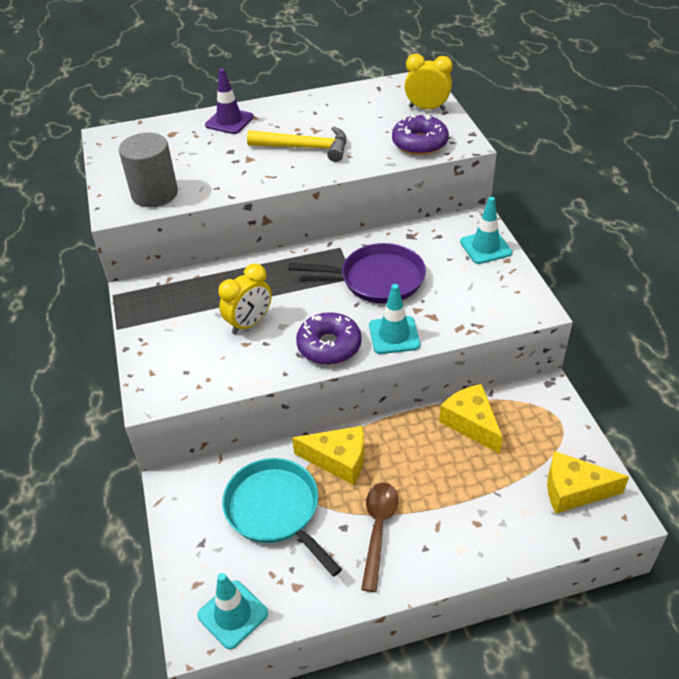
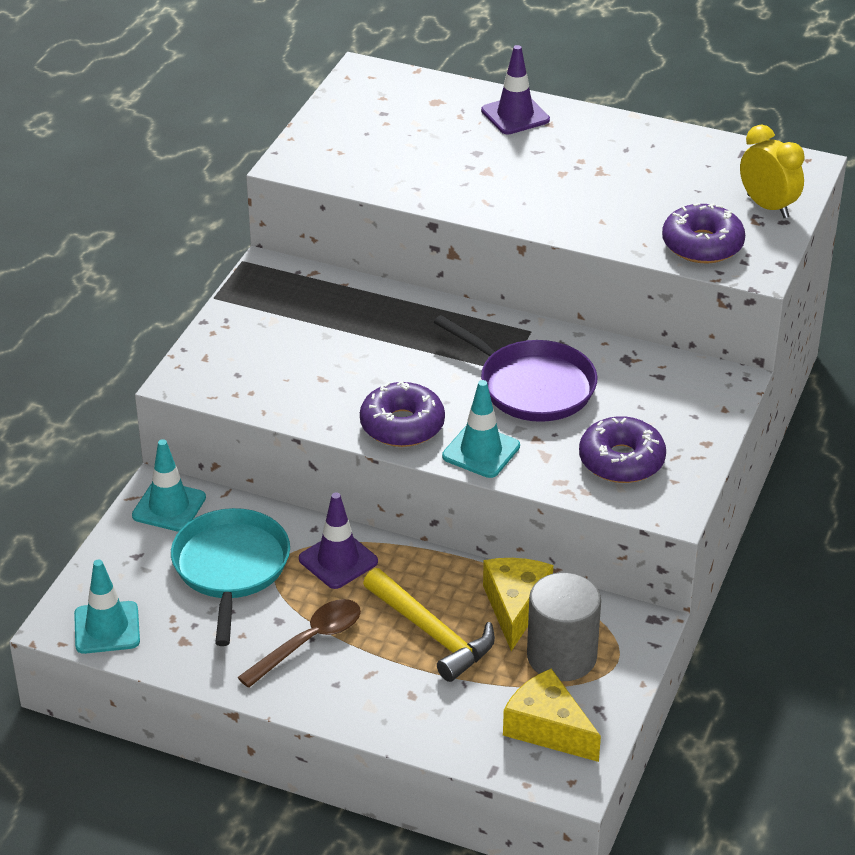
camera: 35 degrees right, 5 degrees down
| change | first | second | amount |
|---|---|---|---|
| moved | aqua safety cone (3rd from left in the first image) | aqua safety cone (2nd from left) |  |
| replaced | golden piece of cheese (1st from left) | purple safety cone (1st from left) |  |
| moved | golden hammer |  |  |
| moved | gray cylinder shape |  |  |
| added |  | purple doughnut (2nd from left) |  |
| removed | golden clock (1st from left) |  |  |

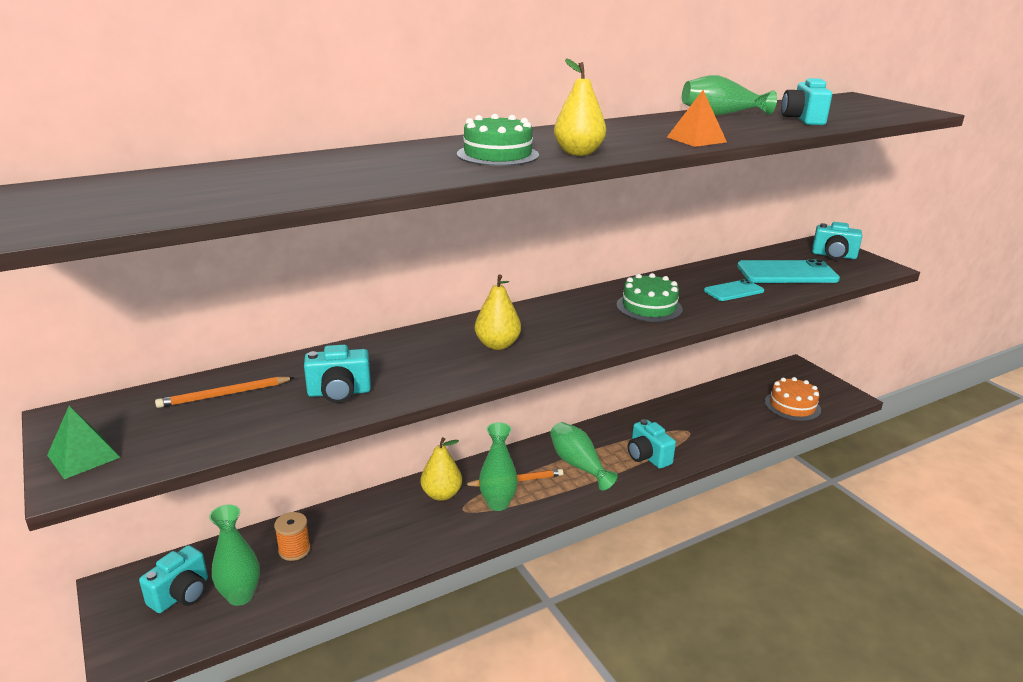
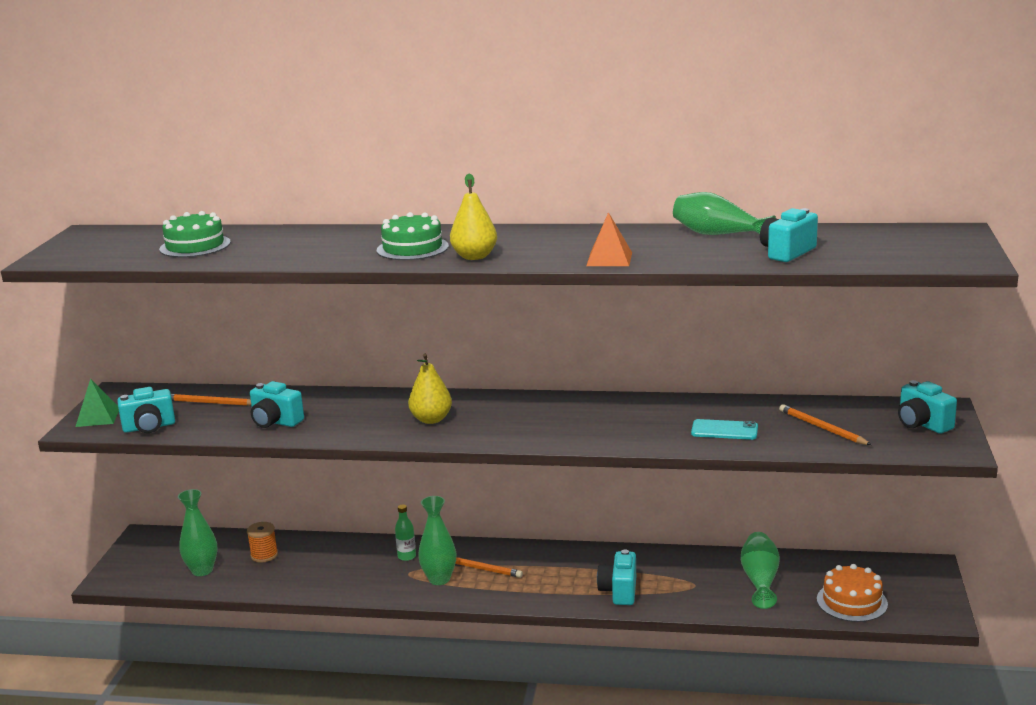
camera: 40 degrees right, 5 degrees down
| change | first | second | amount |
|---|---|---|---|
| moved | aqua compact camera (1st from left) |  |  |
| moved | green cake (2nd from left in the first image) | green cake (1st from left) |  |
| replaced | golden toy pear (1st from left) | green drink bottle |  |
| moved | green flower vase (3rd from left in the first image) | green flower vase (4th from left) |  |
| replaced | aqua phone (2nd from left) | orange-coloured wooden pencil (3rd from left) |  |

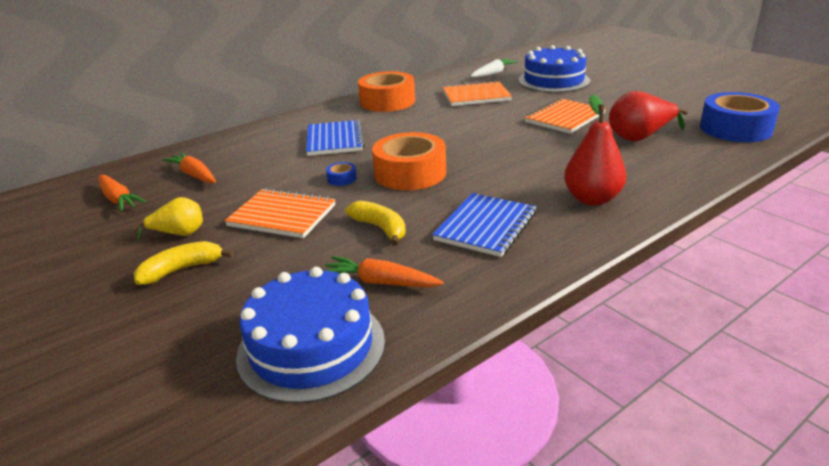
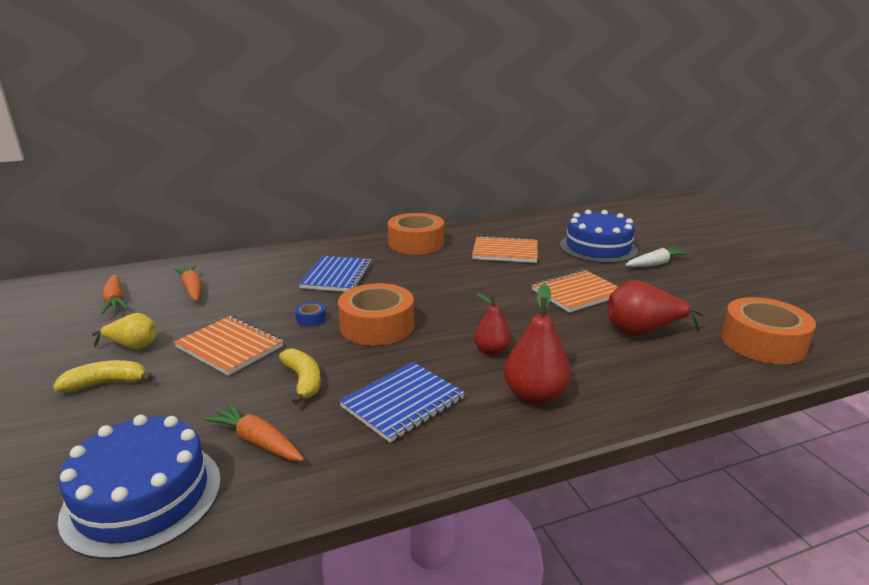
camera: 15 degrees right, 5 degrees down
| change | first | second | amount |
|---|---|---|---|
| added |  | red toy pear (1st from left) |  |
| moved | pure white carrot |  |  |
| recoloured | blue sticky tape (2nd from left) | orange-coloured sticky tape (3rd from left) |  |

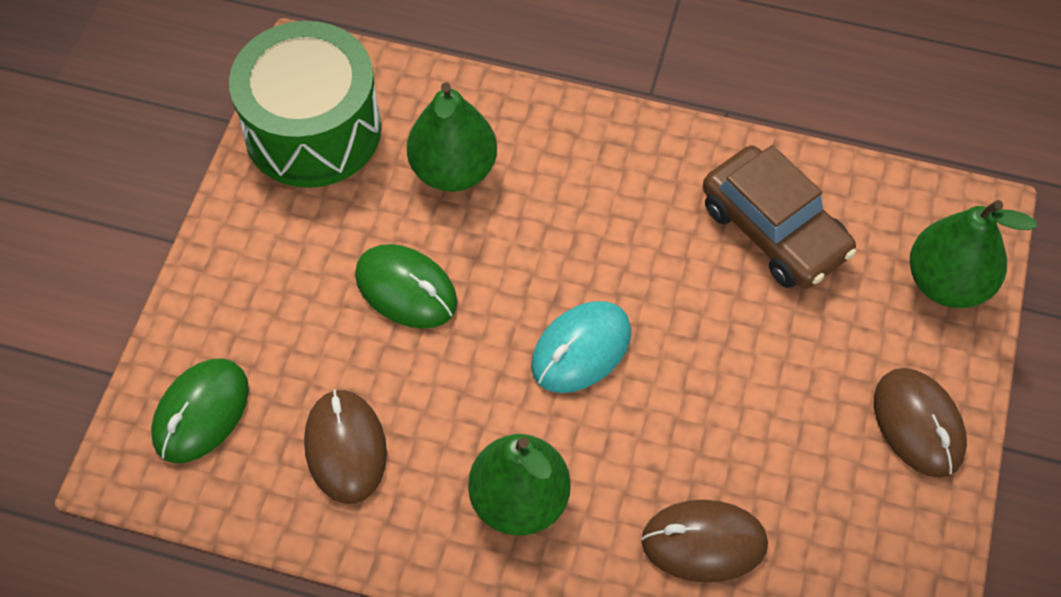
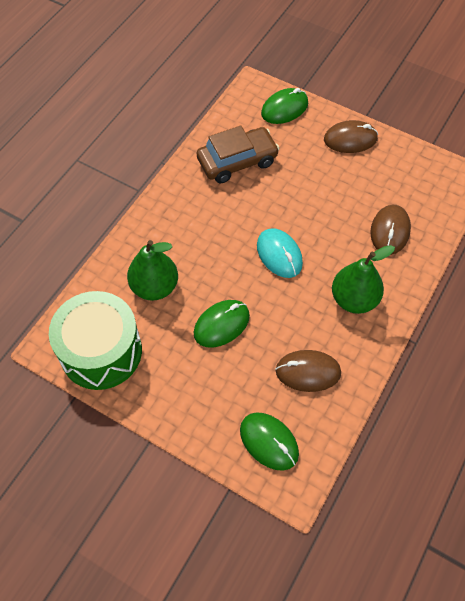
camera: 75 degrees left, 0 degrees up
| change | first | second | amount |
|---|---|---|---|
| replaced | green toy pear (3rd from left) | green mouse (3rd from left) |  |

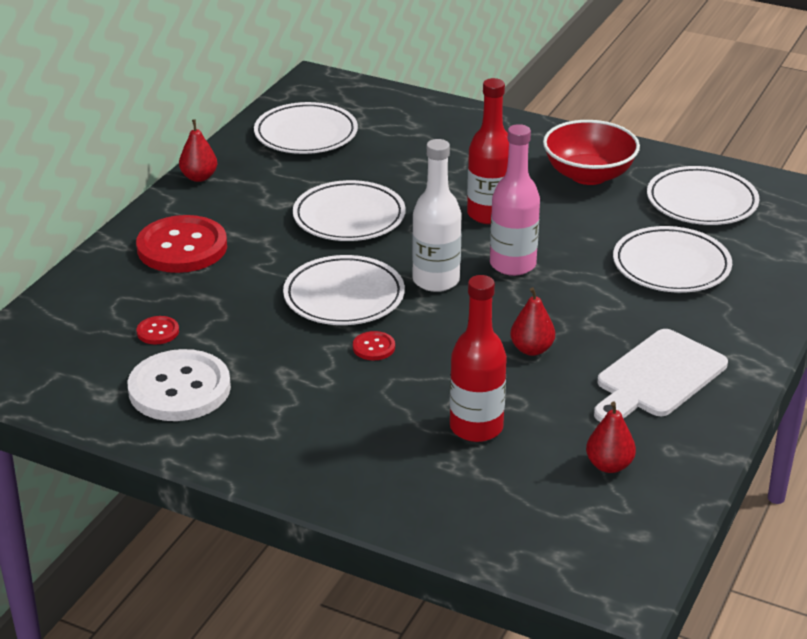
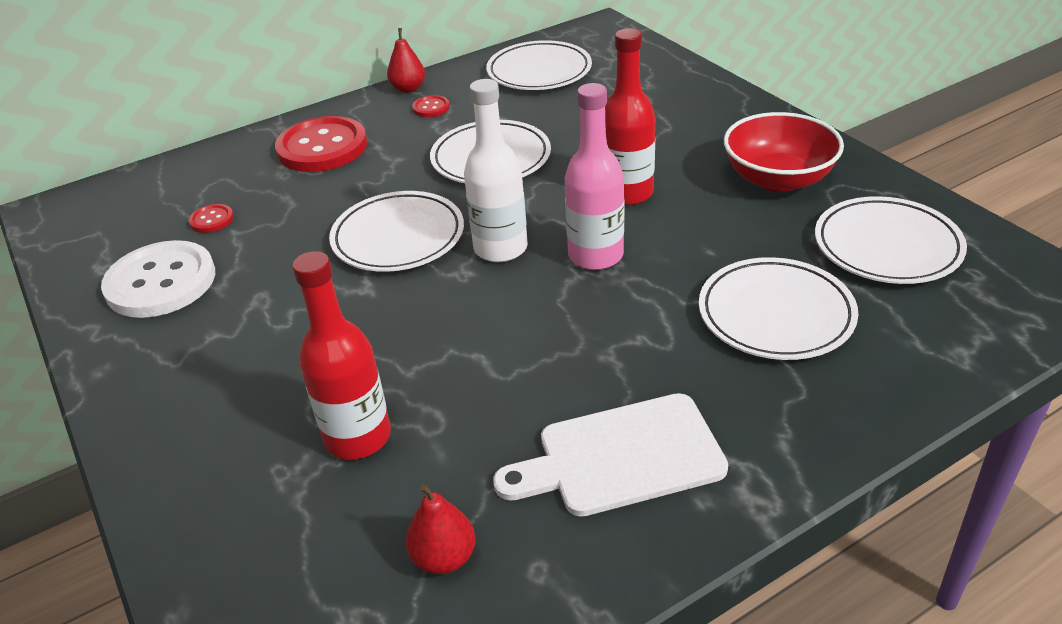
camera: 35 degrees right, 5 degrees up
| change | first | second | amount |
|---|---|---|---|
| moved | red sewing button (3rd from left) |  |  |
| removed | red toy pear (2nd from left) |  |  |

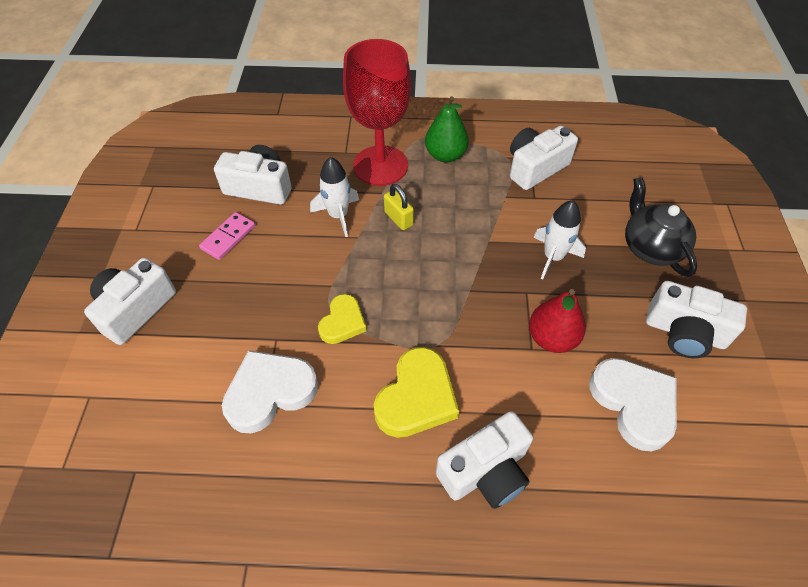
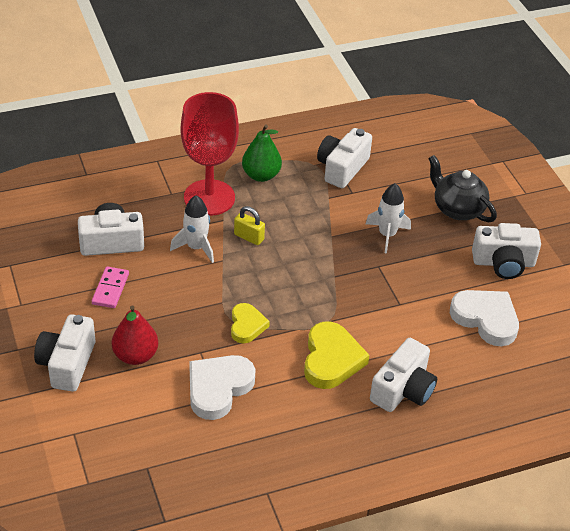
camera: 25 degrees left, 10 degrees down
| change | first | second | amount |
|---|---|---|---|
| moved | red toy pear |  |  |

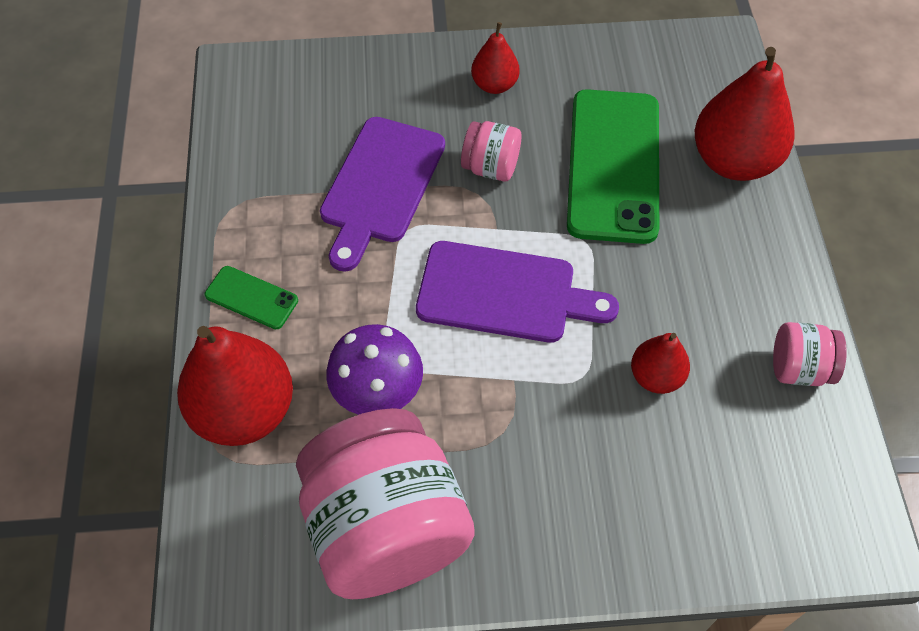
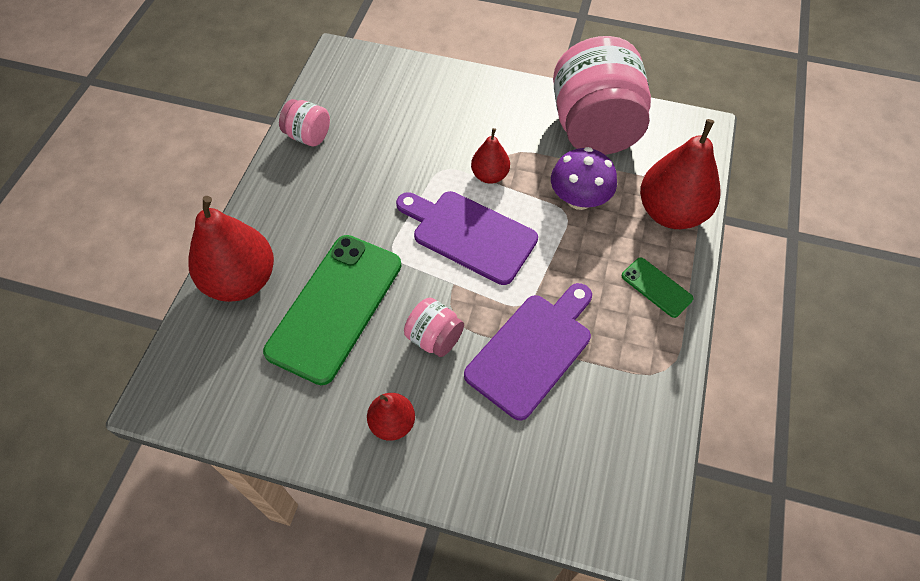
camera: 160 degrees left, 0 degrees up
| change | first | second | amount |
|---|---|---|---|
| moved | red toy pear (3rd from left) |  |  |

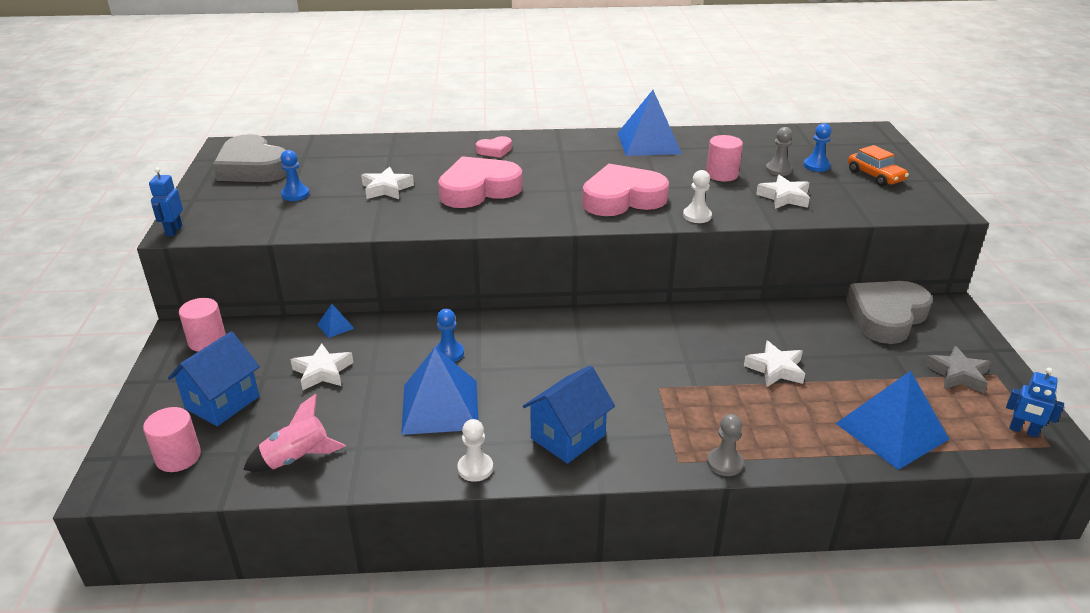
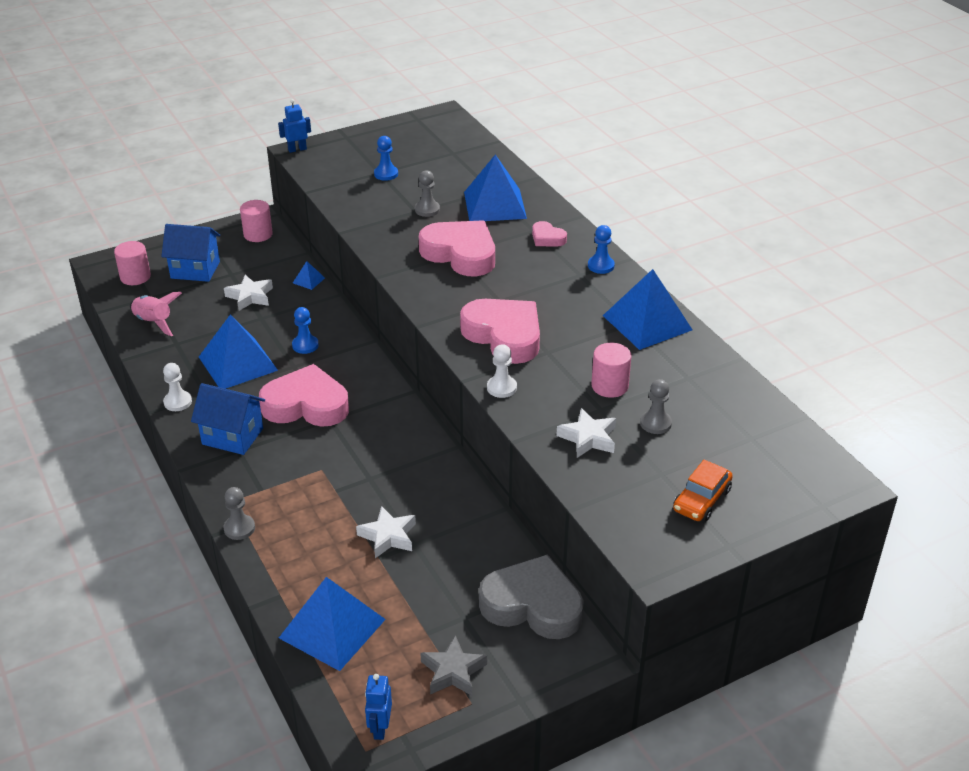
camera: 65 degrees right, 5 degrees up
| change | first | second | amount |
|---|---|---|---|
| added |  | rose-pink heart (1st from left) |  |
| replaced | pure white star shape (2nd from left) | gray pawn (2nd from left) |  |
| added |  | blue solid pyramid (4th from left) |  |
| moved | blue pawn (3rd from left) |  |  |
| removed | gray heart (1st from left) |  |  |

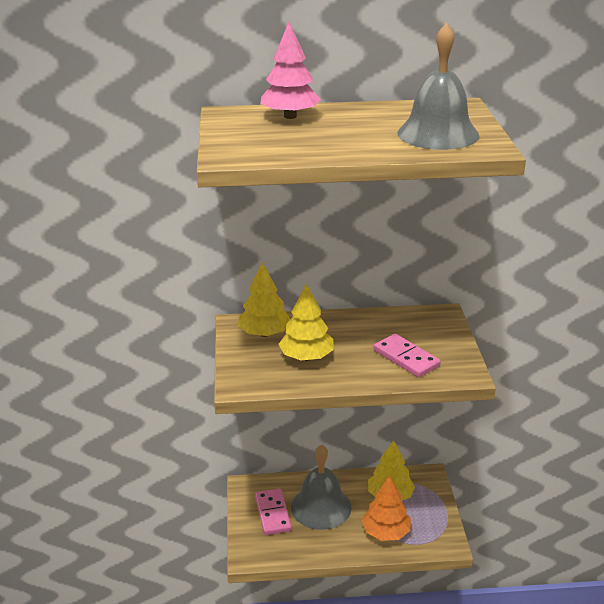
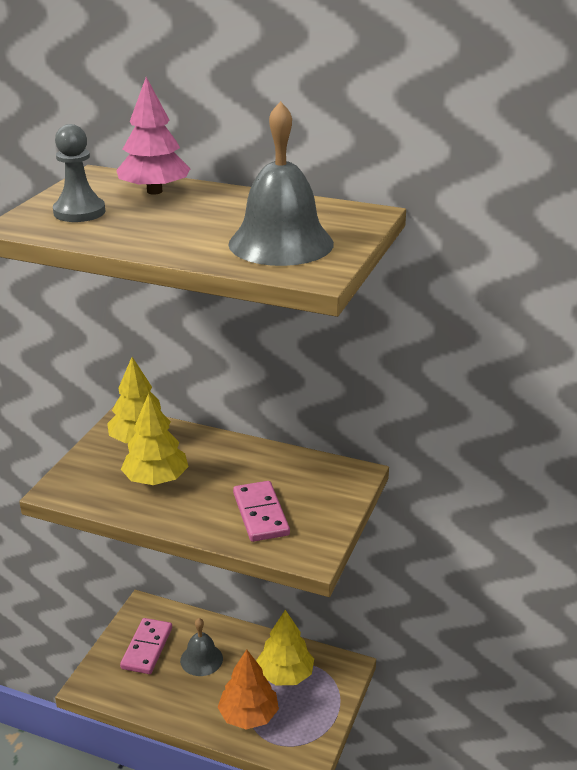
camera: 25 degrees right, 0 degrees up
| change | first | second | amount |
|---|---|---|---|
| added |  | gray pawn |  |
| resized | gray hand bell (1st from left) |  | x0.59 |

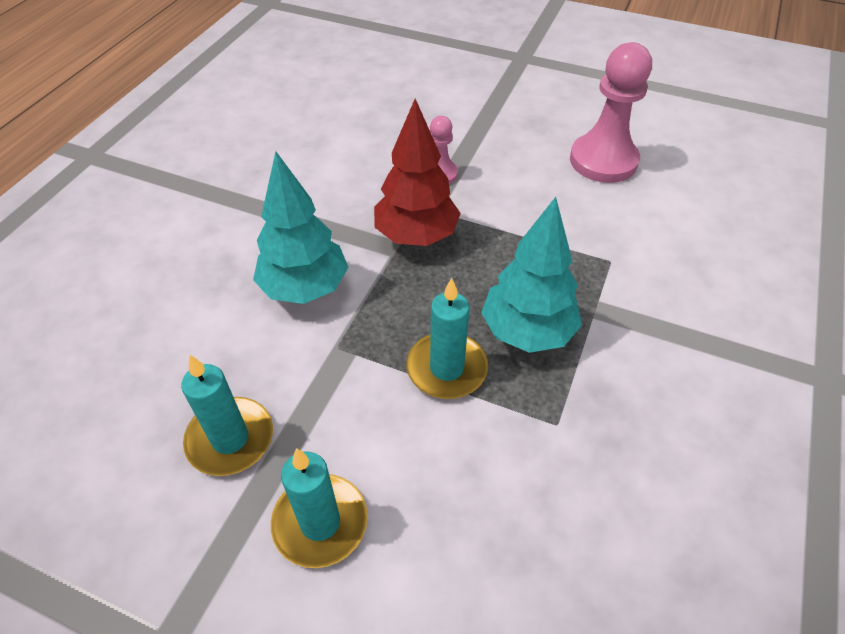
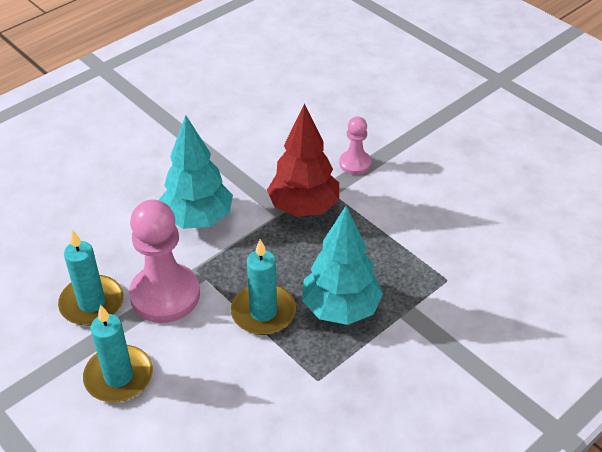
camera: 25 degrees right, 5 degrees down
| change | first | second | amount |
|---|---|---|---|
| moved | rose-pink pawn (2nd from left in the first image) | rose-pink pawn (1st from left) |  |

